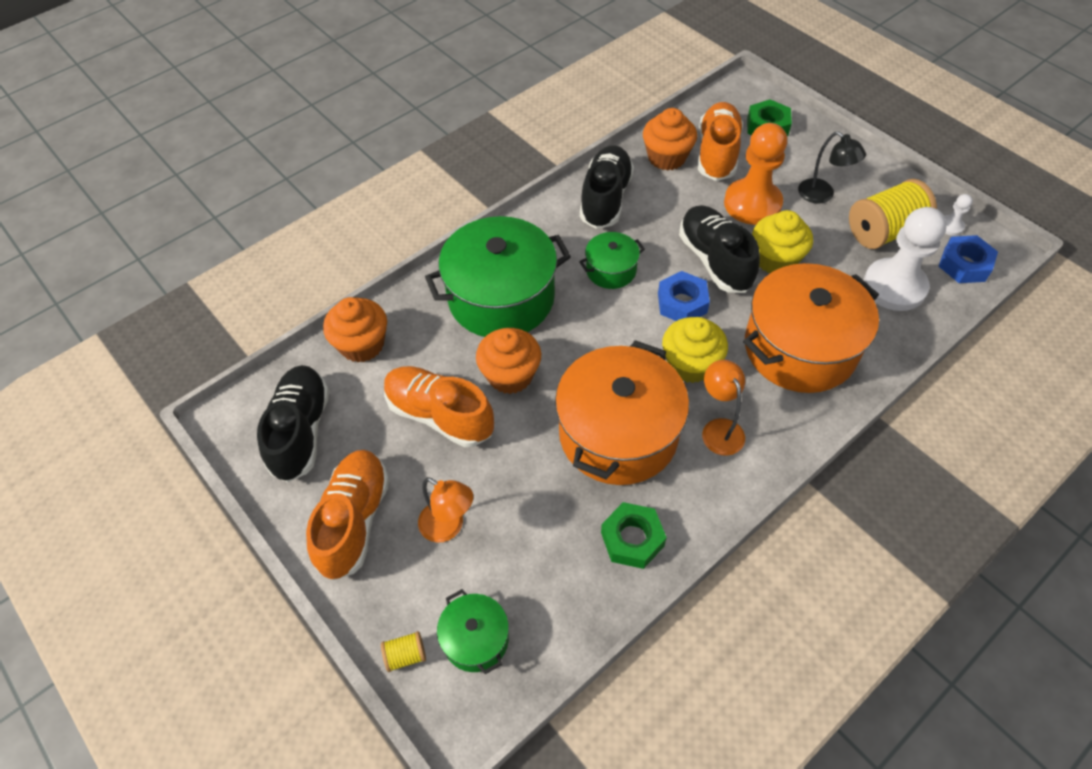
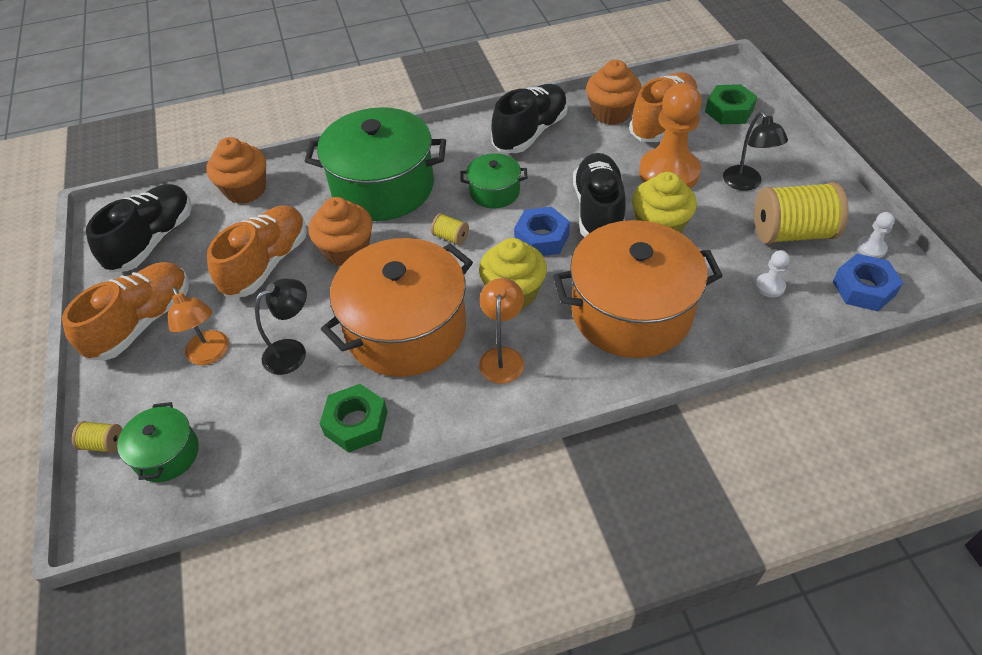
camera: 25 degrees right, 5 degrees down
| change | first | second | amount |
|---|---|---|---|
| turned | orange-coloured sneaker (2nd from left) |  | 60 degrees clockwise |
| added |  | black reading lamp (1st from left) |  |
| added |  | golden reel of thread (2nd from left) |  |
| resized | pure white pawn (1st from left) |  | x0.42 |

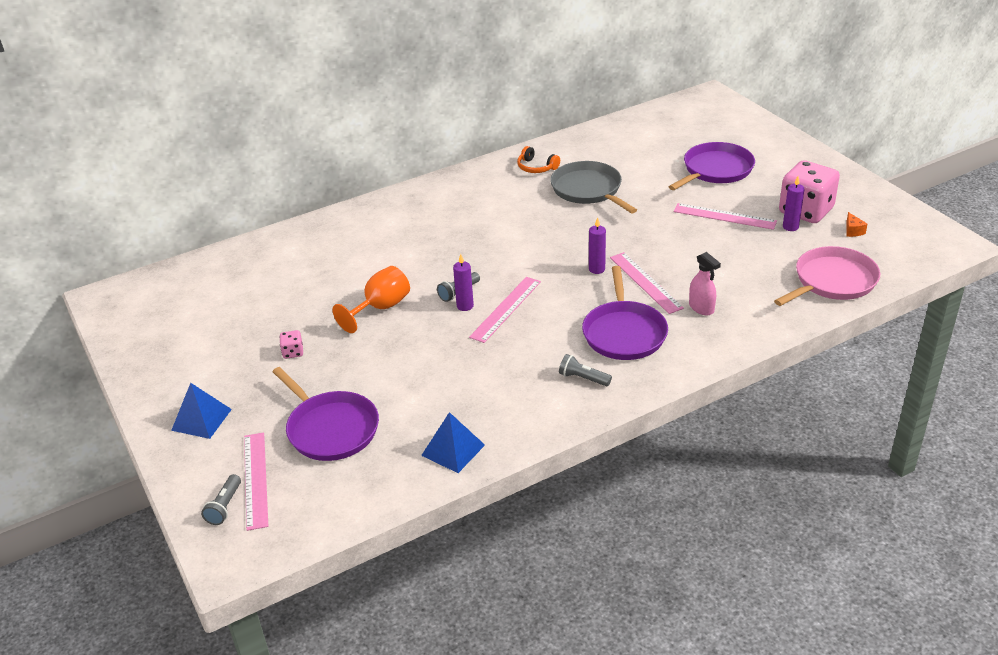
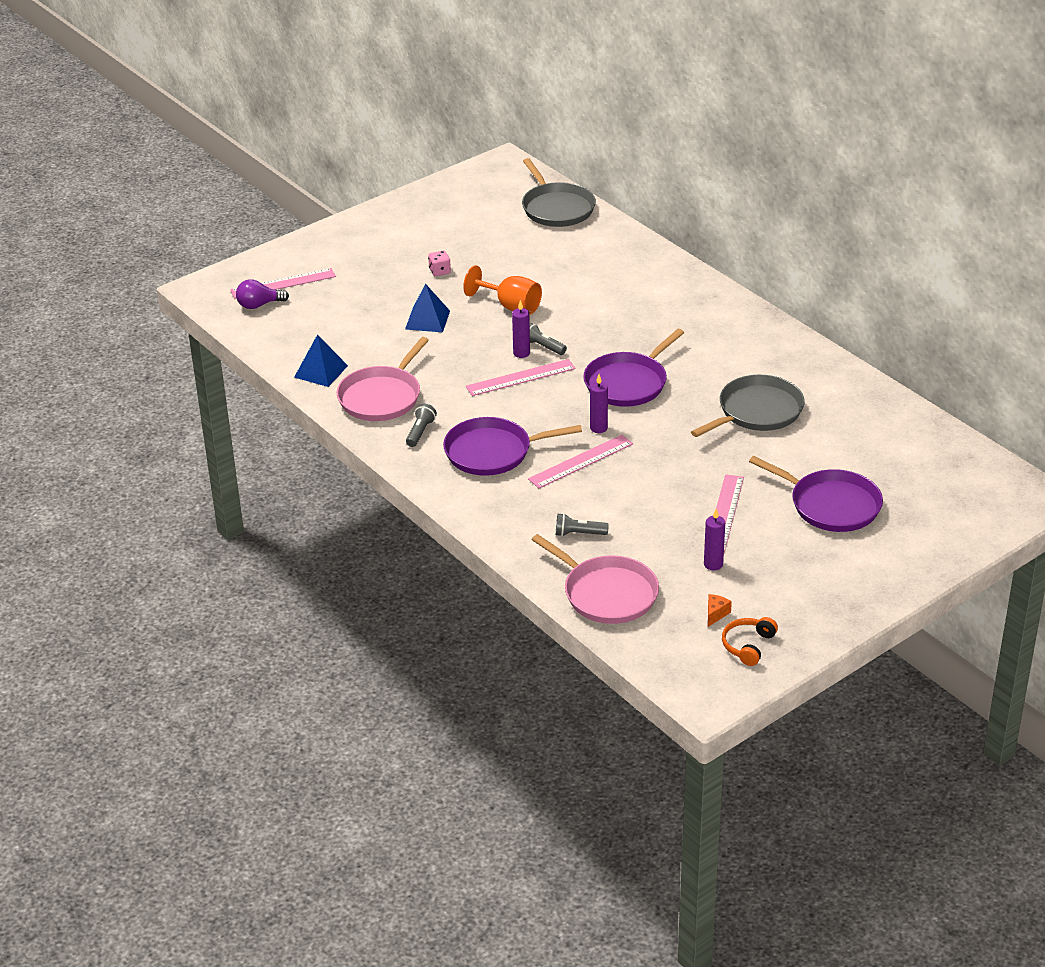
camera: 80 degrees right, 0 degrees up
| change | first | second | amount |
|---|---|---|---|
| added |  | purple lightbulb |  |
| added |  | rose-pink skillet (1st from left) |  |
| moved | blue solid pyramid (1st from left in the first image) | blue solid pyramid (2nd from left) |  |
| turned | rose-pink straightedge (2nd from left) |  | 45 degrees counterclockwise |
| added |  | gray skillet (1st from left) |  |
| moved | gray pocket torch (1st from left in the first image) | gray pocket torch (3rd from left) |  |
| moved | purple skillet (1st from left in the first image) | purple skillet (2nd from left) |  |
| turned | orange-coloured piece of cheese |  | 135 degrees clockwise |
| moved | orange-coloured over-ear headphones |  |  |
| removed | rose-pink spray cleaner |  |  |
| removed | rose-pink die (2nd from left) |  |  |

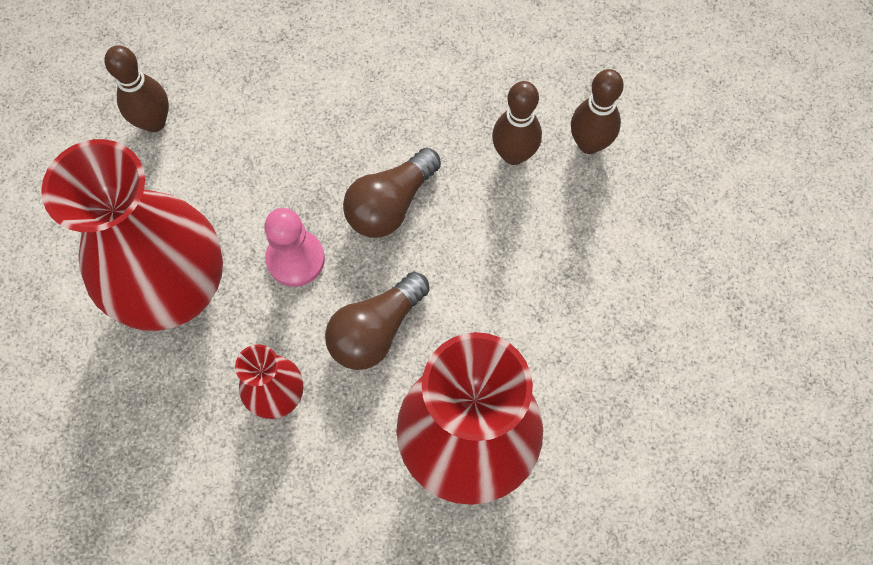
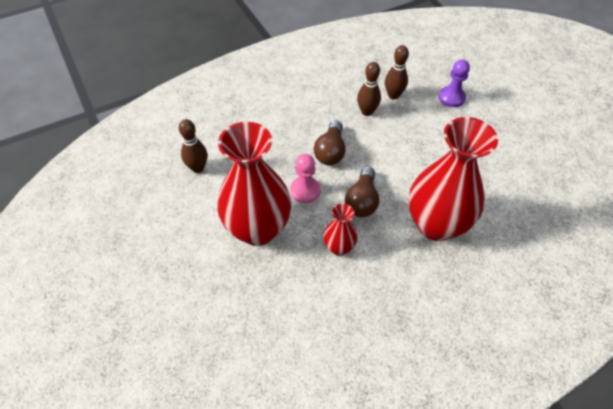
camera: 30 degrees left, 15 degrees down
| change | first | second | amount |
|---|---|---|---|
| added |  | purple pawn |  |

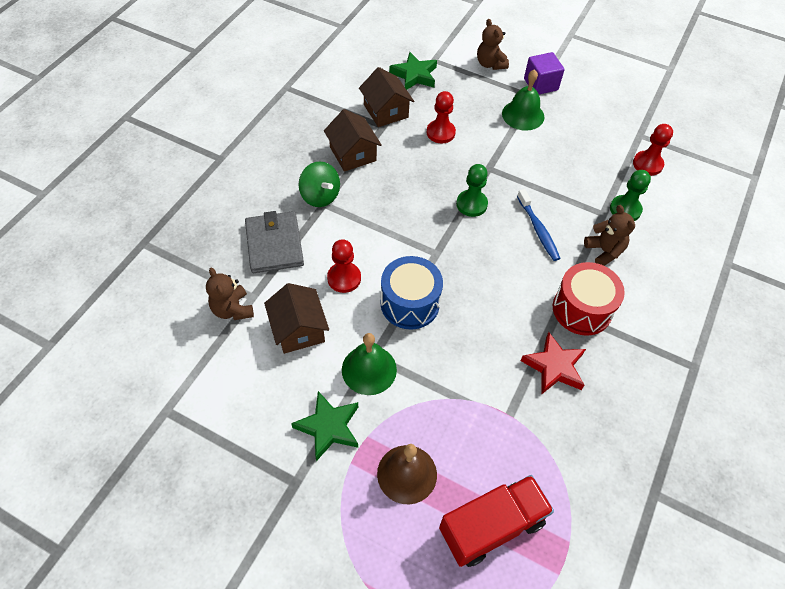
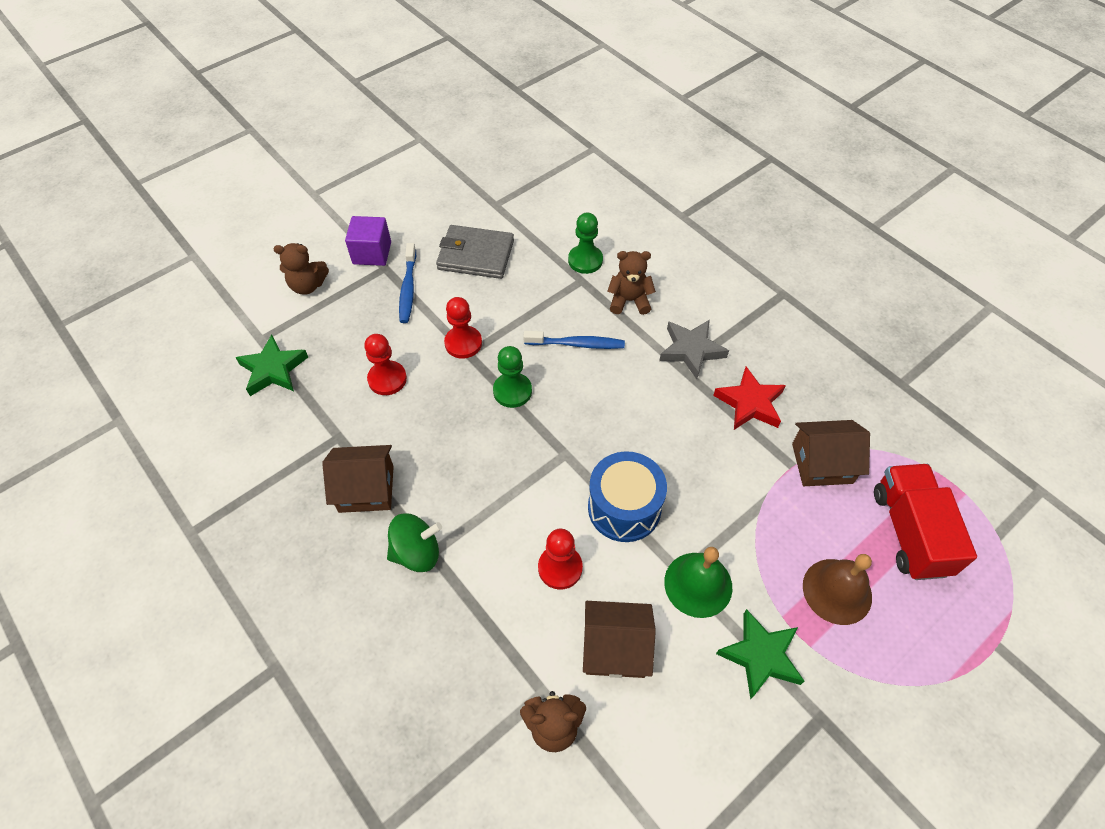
camera: 65 degrees left, 0 degrees up
| change | first | second | amount |
|---|---|---|---|
| replaced | green hand bell (2nd from left) | blue toothbrush (1st from left) |  |
| moved | gray wallet |  |  |
| moved | red pawn (3rd from left in the first image) | red pawn (2nd from left) |  |
| replaced | red snare drum | gray star shape |  |
| moved | russet toy house (3rd from left) |  |  |

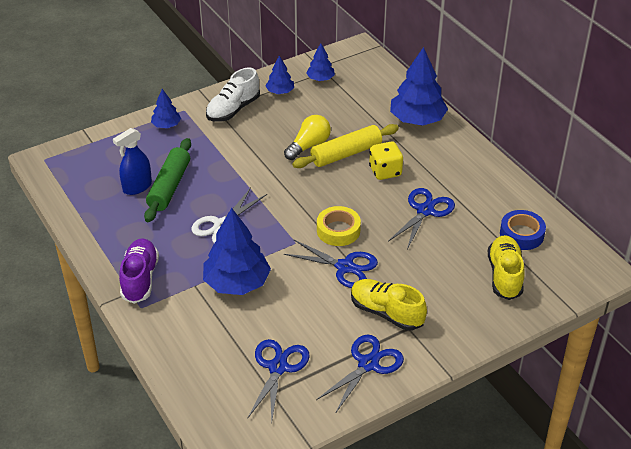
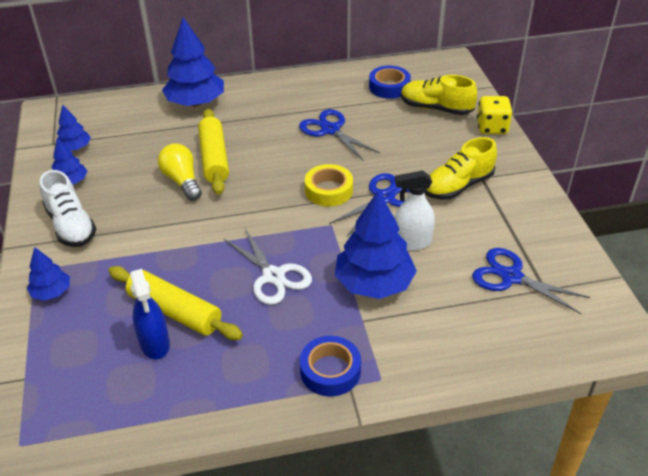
camera: 70 degrees left, 0 degrees up
| change | first | second | amount |
|---|---|---|---|
| recoloured | green dough roller | golden dough roller (1st from left) |  |
| replaced | purple sneaker | blue sticky tape (1st from left) |  |
| added |  | pure white spray cleaner |  |
| moved | golden die |  |  |
| removed | blue scissors (3rd from left) |  |  |

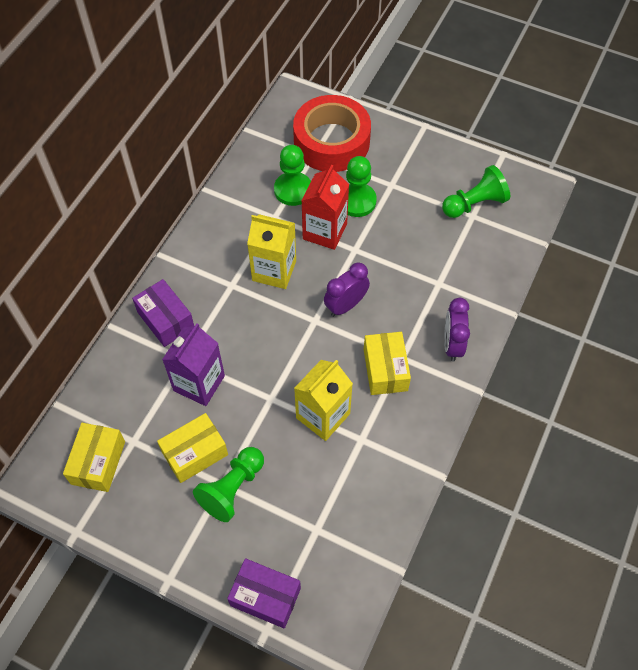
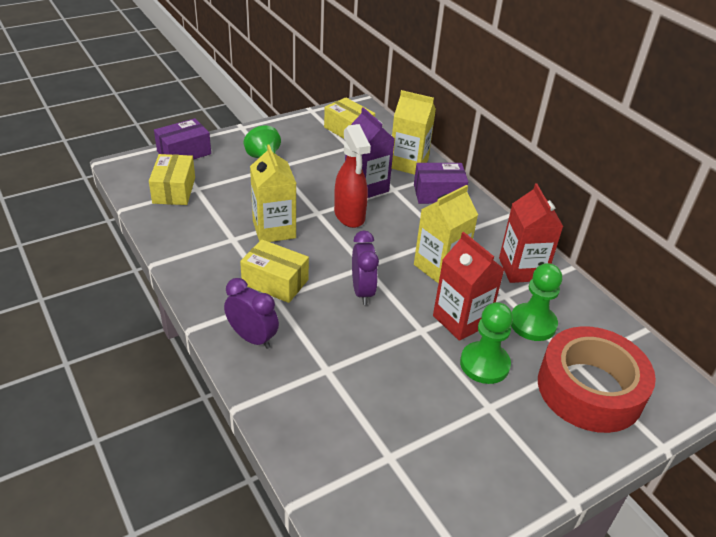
camera: 120 degrees right, 20 degrees down
| change | first | second | amount |
|---|---|---|---|
| moved | golden parcel (2nd from left in the first image) | golden parcel (1st from left) |  |
| added |  | red spray cleaner |  |
| added |  | golden juice carton (2nd from left) |  |
| added |  | red juice carton (2nd from left) |  |
| removed | green pawn (4th from left) |  |  |

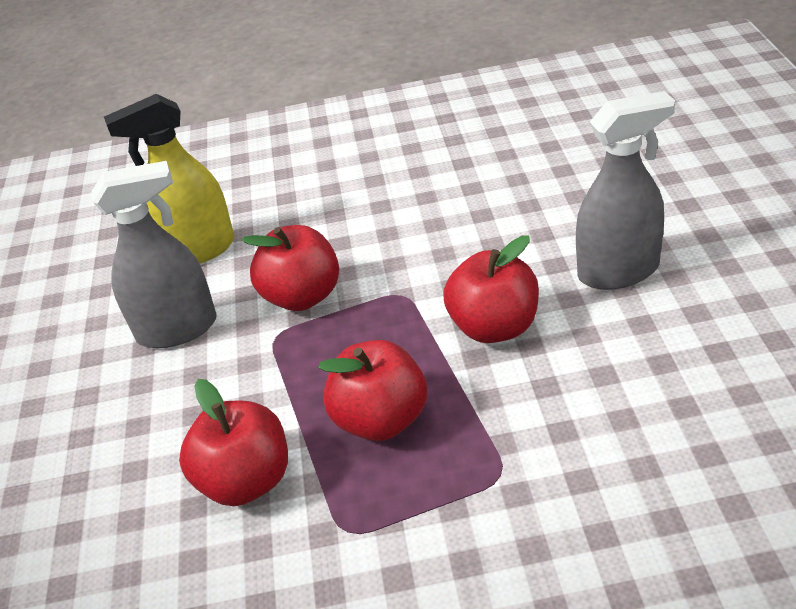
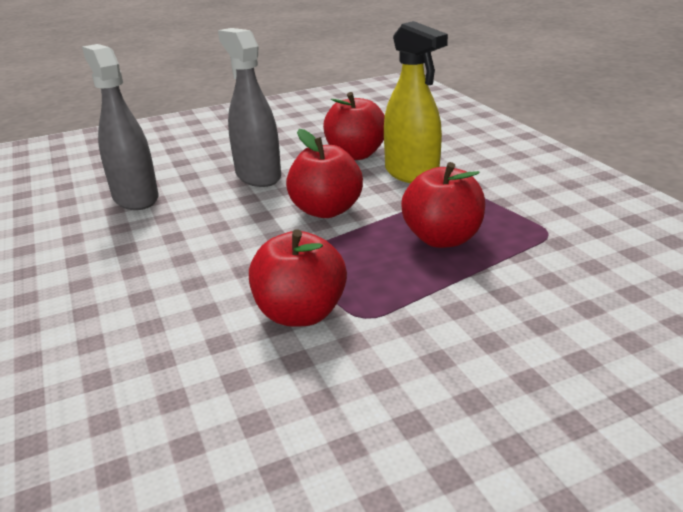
camera: 110 degrees left, 10 degrees down
| change | first | second | amount |
|---|---|---|---|
| moved | gray spray cleaner (1st from left) |  |  |
| moved | red apple (1st from left in the first image) | red apple (3rd from left) |  |
| moved | golden spray cleaner |  |  |

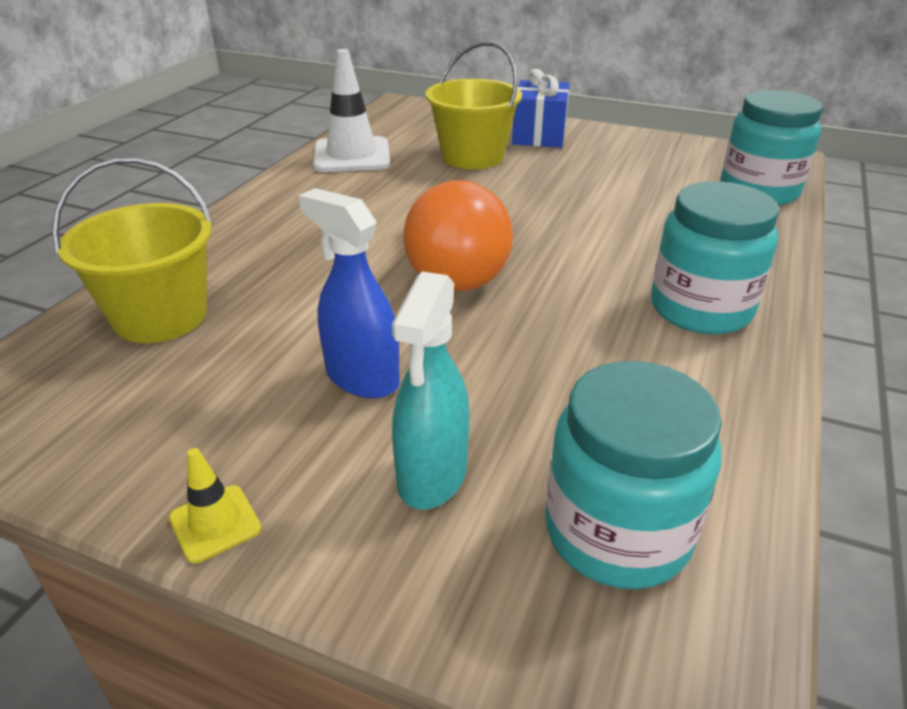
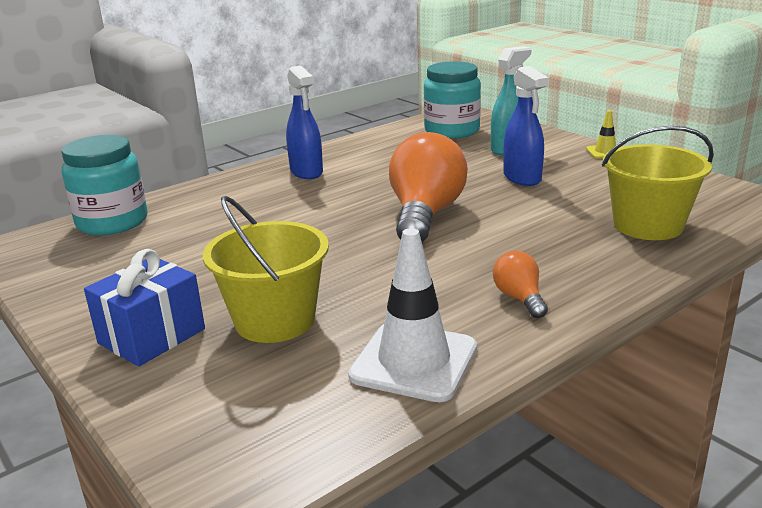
camera: 150 degrees left, 10 degrees down
| change | first | second | amount |
|---|---|---|---|
| replaced | aqua jam jar (2nd from left) | blue spray cleaner (1st from left) |  |
| added |  | orange-coloured lightbulb (2nd from left) |  |

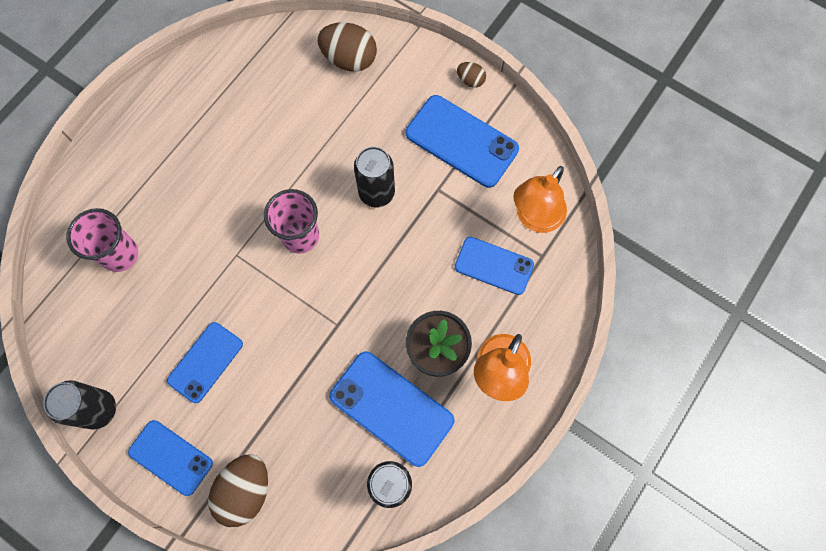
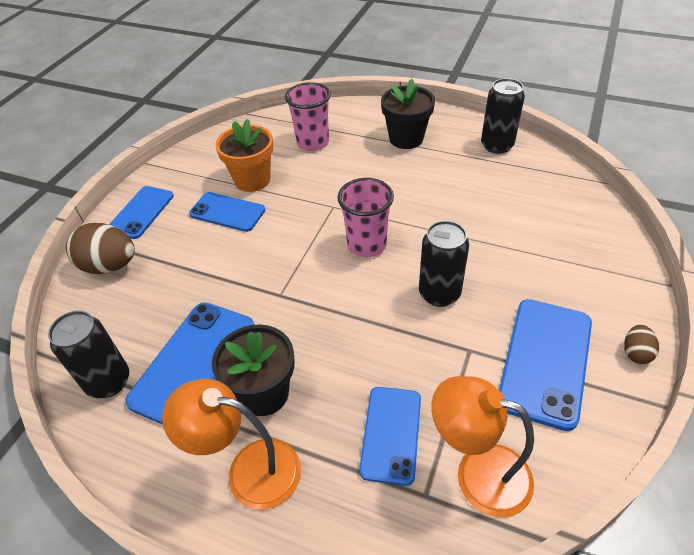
camera: 80 degrees right, 25 degrees down
| change | first | second | amount |
|---|---|---|---|
| added |  | orange-coloured potted plant |  |
| added |  | black potted plant (2nd from left) |  |
| moved | black can (1st from left in the first image) | black can (3rd from left) |  |
| removed | russet egg shape (2nd from left) |  |  |

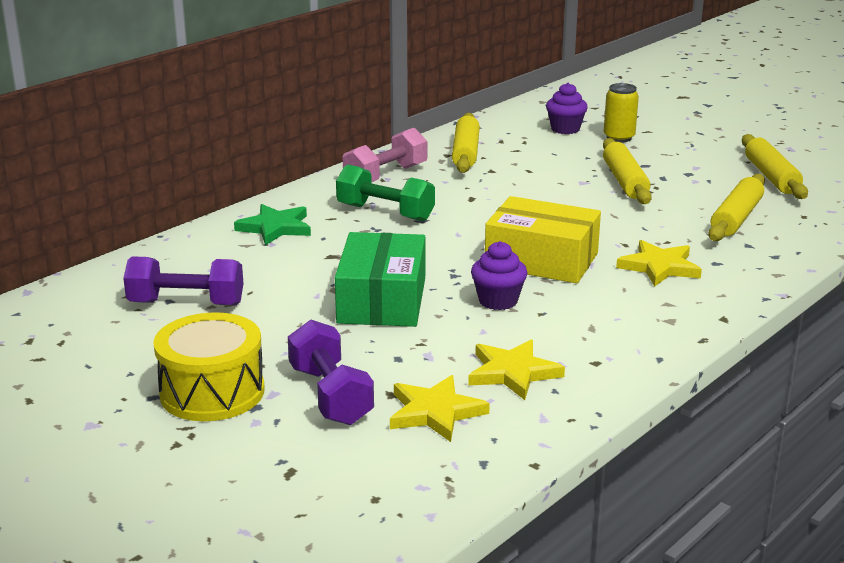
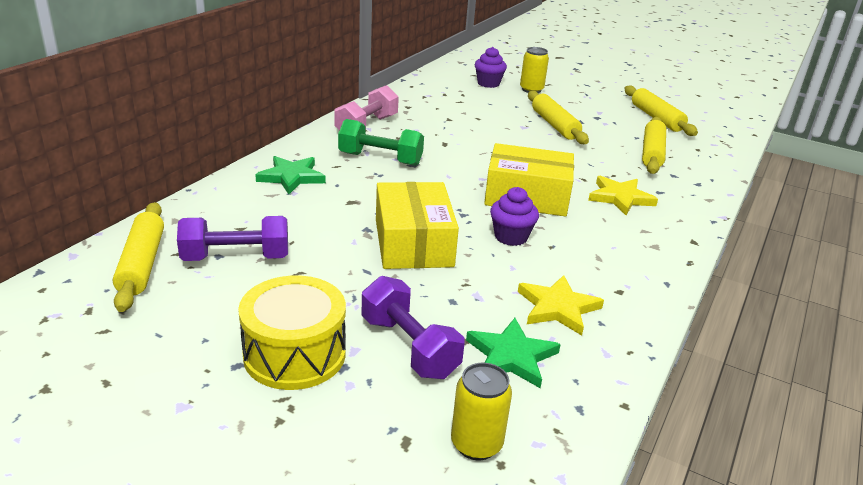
camera: 15 degrees left, 5 degrees up
| change | first | second | amount |
|---|---|---|---|
| moved | golden dough roller (1st from left) |  |  |
| recoloured | green parcel | golden parcel (1st from left) |  |
| added |  | golden can (1st from left) |  |
| recoloured | golden star shape (1st from left) | green star shape (2nd from left) |  |

